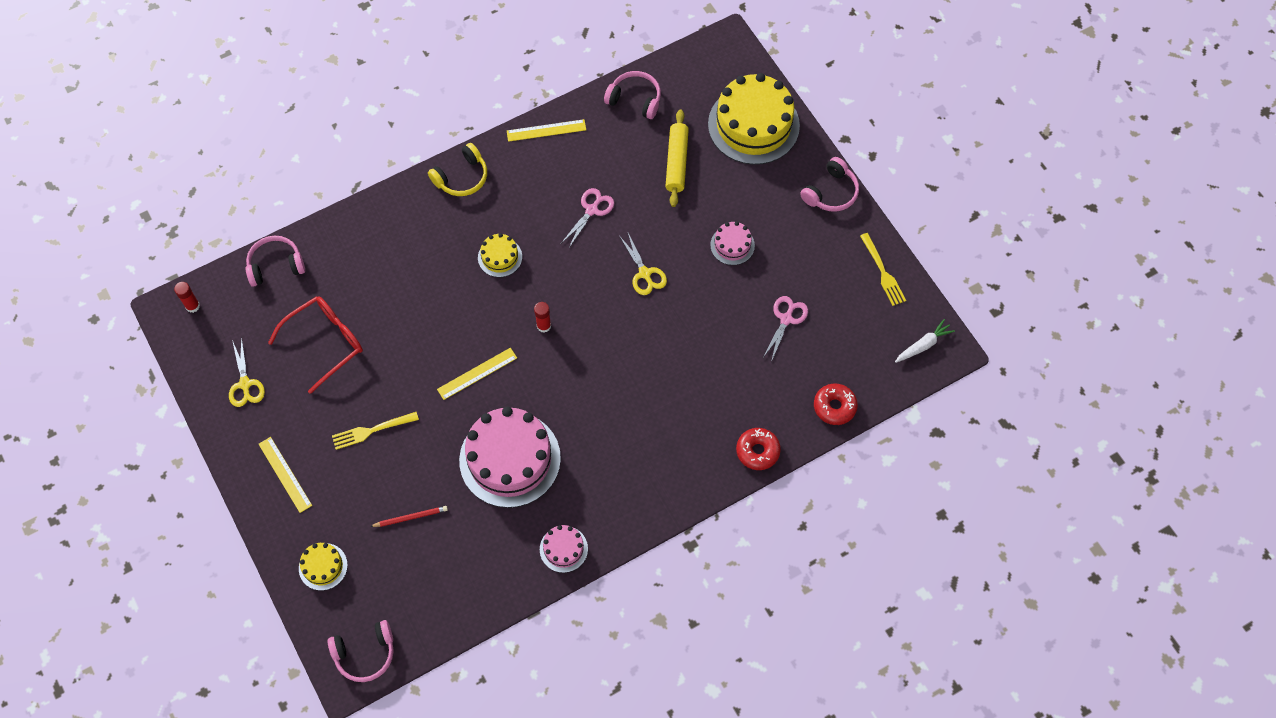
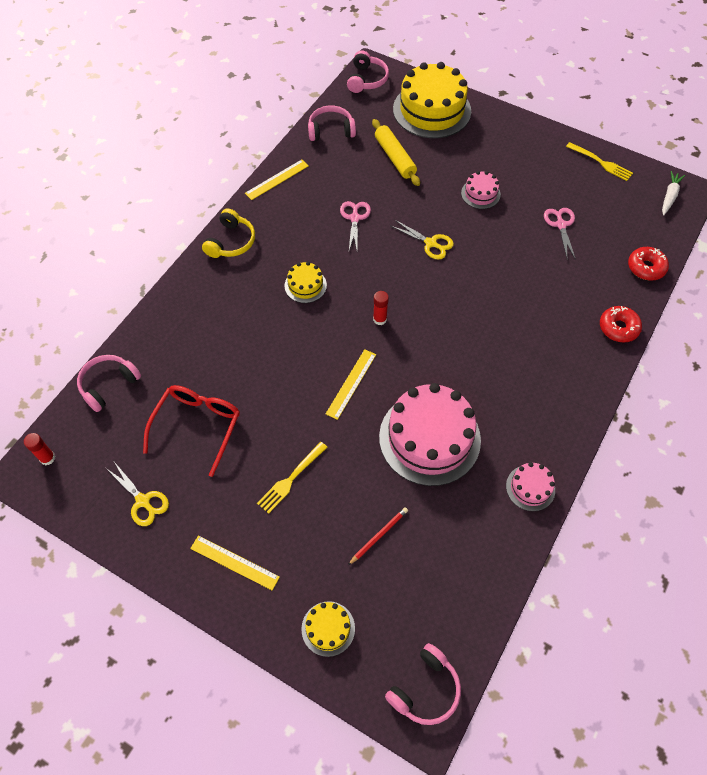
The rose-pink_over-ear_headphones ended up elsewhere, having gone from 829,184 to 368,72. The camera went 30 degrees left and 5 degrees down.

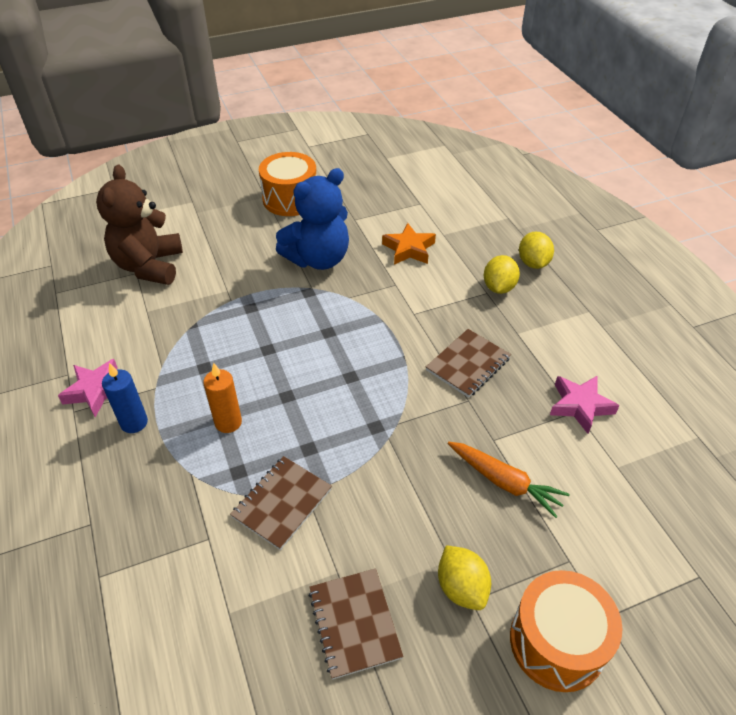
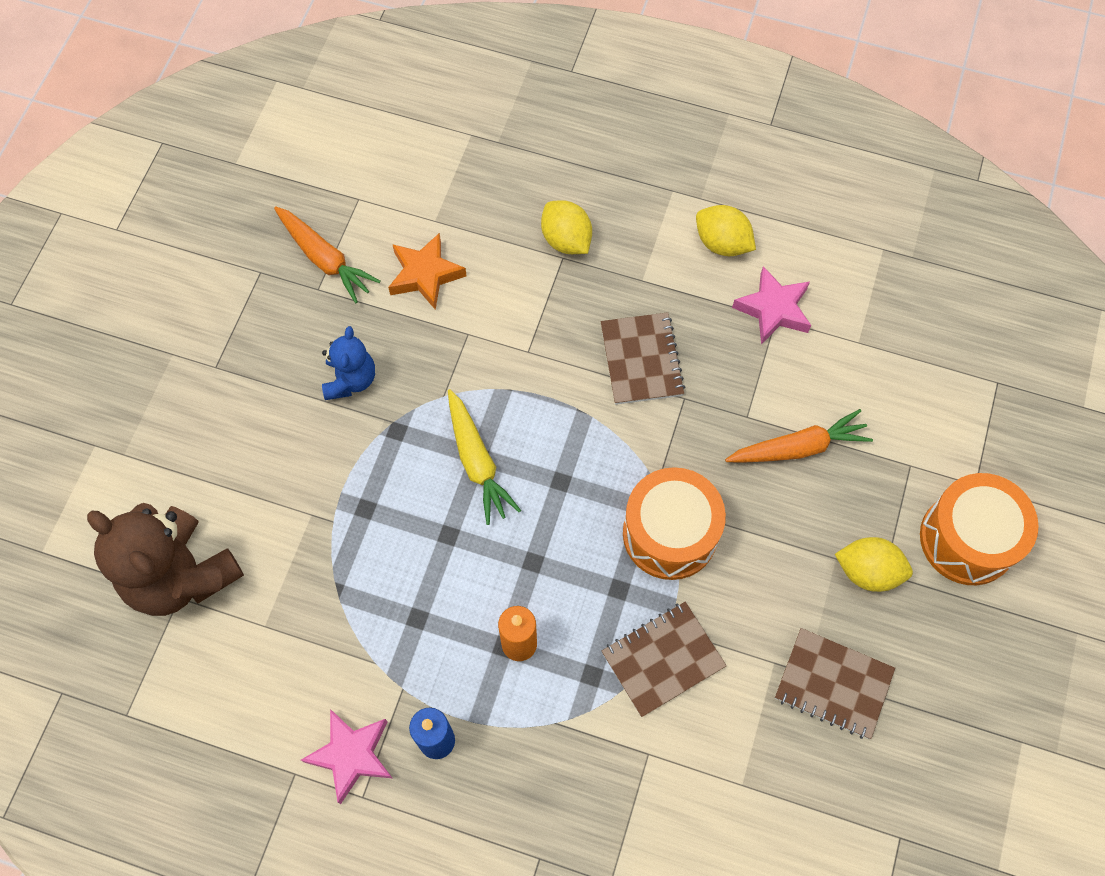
The second view gained the orange_carrot at 327,254. The second view gained the bright_yellow_carrot at 484,457. The orange_toy_drum ended up elsewhere, having gone from 287,184 to 674,523. The bright_yellow_citrus_fruit ended up elsewhere, having gone from 536,250 to 726,230. The dark_brown_notebook at 281,503 ended up facing another way, 75 degrees clockwise from before. The size of the cobalt_stuffed_bear at 312,219 changed by a factor of 0.54. The camera went 50 degrees left and 20 degrees up.

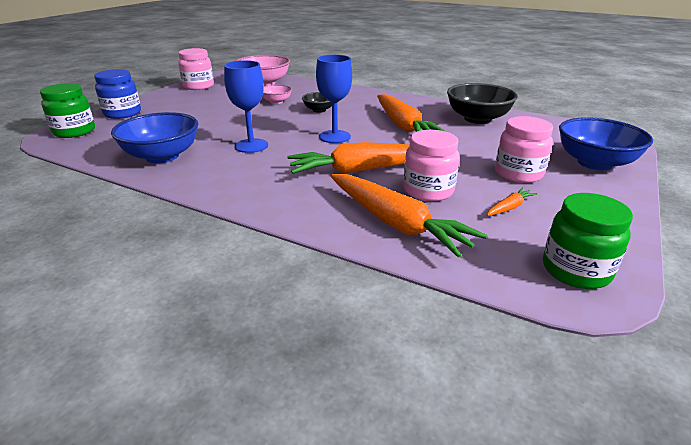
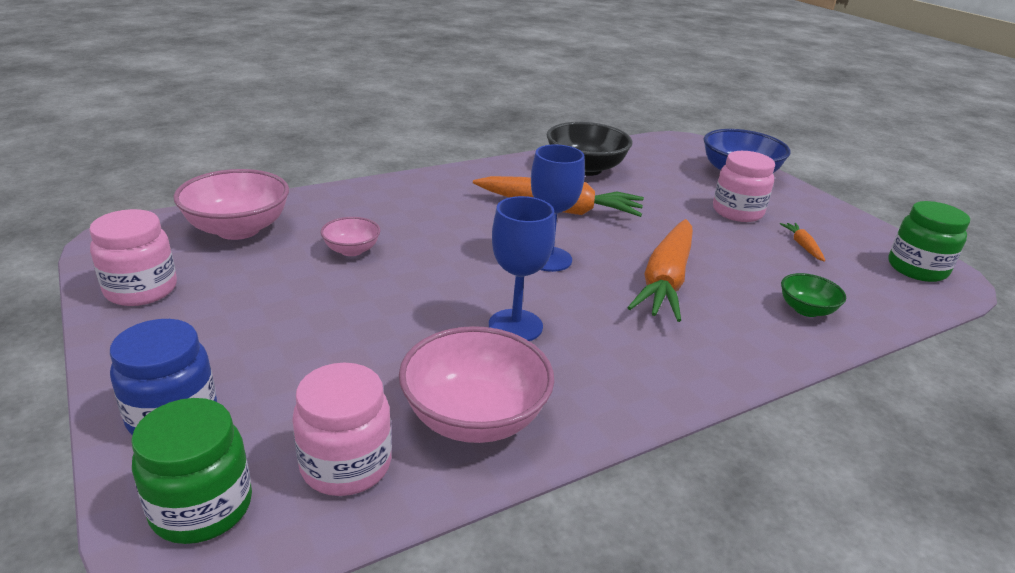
The second view lost the ebony_bowl at 317,102. The rose-pink_jar ended up elsewhere, having gone from 431,166 to 342,429. Where the orange_carrot stood at 409,216, the leaf-green_bowl came to stand at 813,295. What was the cobalt_bowl at 154,137 turned into the rose-pink_bowl at 476,384. The camera went 60 degrees left and 0 degrees up.

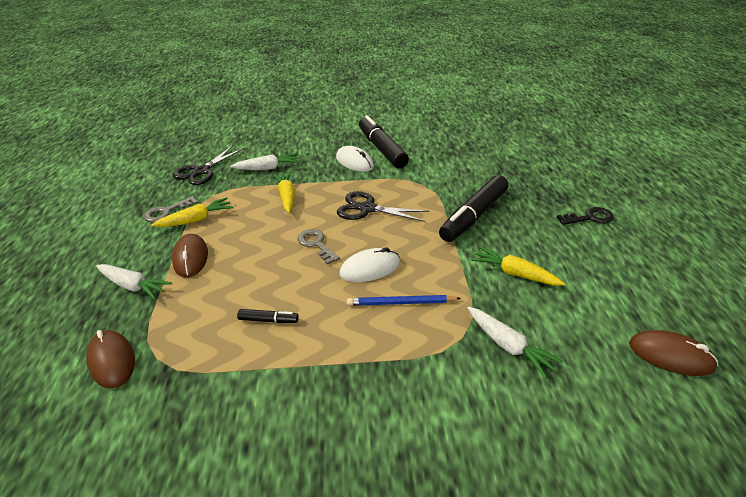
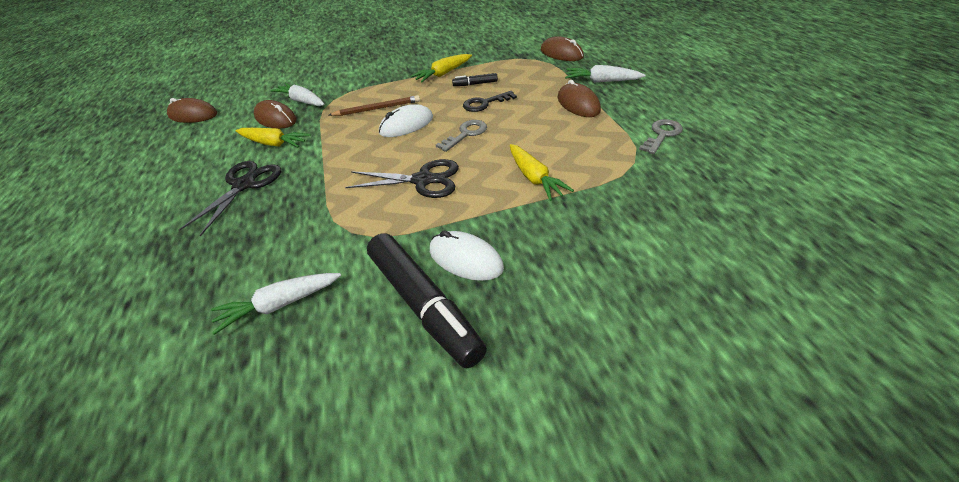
The second view lost the ebony_felt_pen at 473,208. The second view gained the dark_brown_PC_mouse at 275,114. The bright_yellow_carrot ended up elsewhere, having gone from 192,212 to 441,68. The ebony_shears ended up elsewhere, having gone from 208,165 to 230,198. The white_carrot ended up elsewhere, having gone from 265,161 to 276,304. The ebony_door_key ended up elsewhere, having gone from 585,216 to 490,101. What was the cobalt_pencil at 404,300 turned into the dark_brown_pencil at 374,105. The gray_door_key at 318,247 ended up facing another way, 90 degrees counterclockwise from before. The camera went 170 degrees right and 5 degrees up.

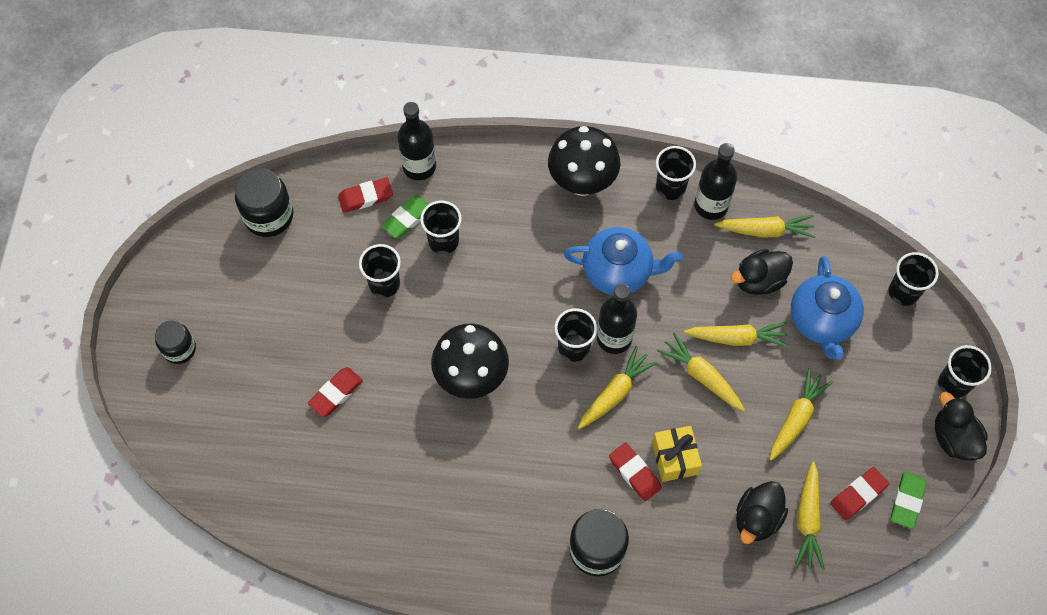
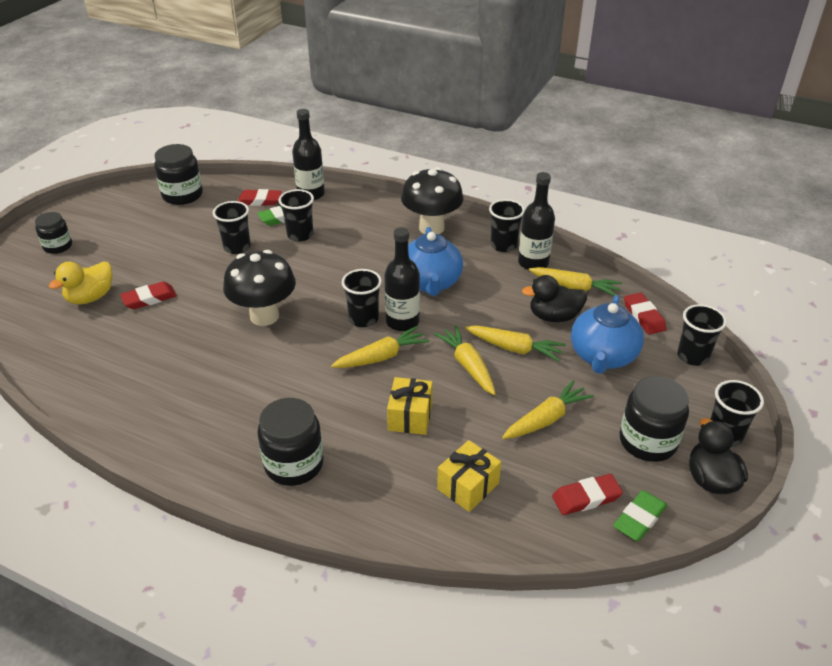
The second view lost the bright_yellow_carrot at 810,516. The second view gained the bright_yellow_duck at 80,283. The second view gained the ebony_jar at 654,419. The red_eraser ended up elsewhere, having gone from 635,471 to 645,313. Where the ebony_duck stood at 762,512, the bright_yellow_wrapped_gift came to stand at 469,476. The cobalt_teapot at 623,261 ended up facing another way, 60 degrees clockwise from before. The camera went 20 degrees right and 25 degrees down.

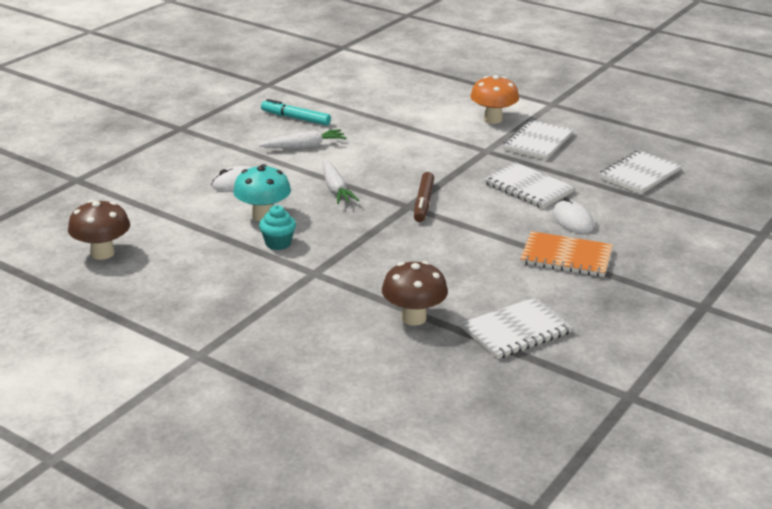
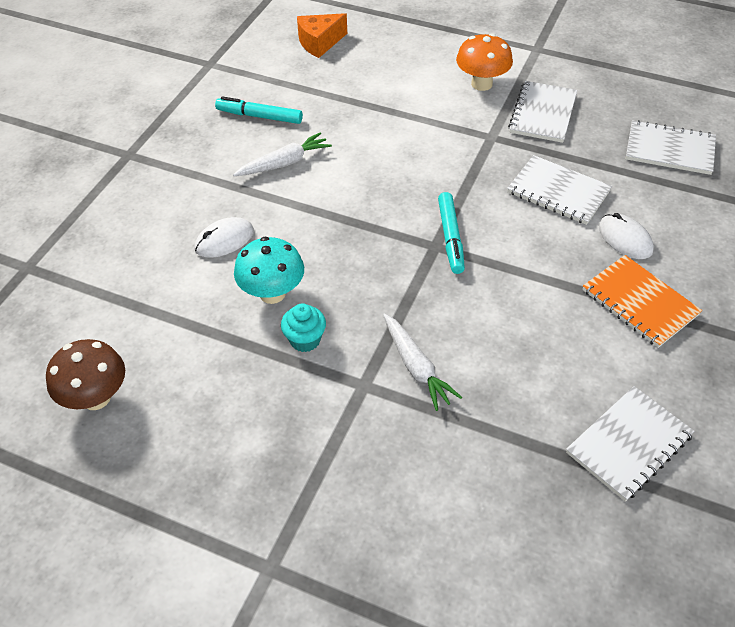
The second view lost the dark_brown_fungus at 415,293. The second view gained the orange_cheese_wedge at 322,35. The white_carrot ended up elsewhere, having gone from 340,181 to 422,362. What was the dark_brown_felt_pen at 424,197 turned into the aqua_felt_pen at 451,233. The orange_notebook at 566,254 ended up facing another way, 45 degrees clockwise from before. The white_notebook at 640,172 ended up facing another way, 75 degrees clockwise from before. The camera went 10 degrees left and 20 degrees up.

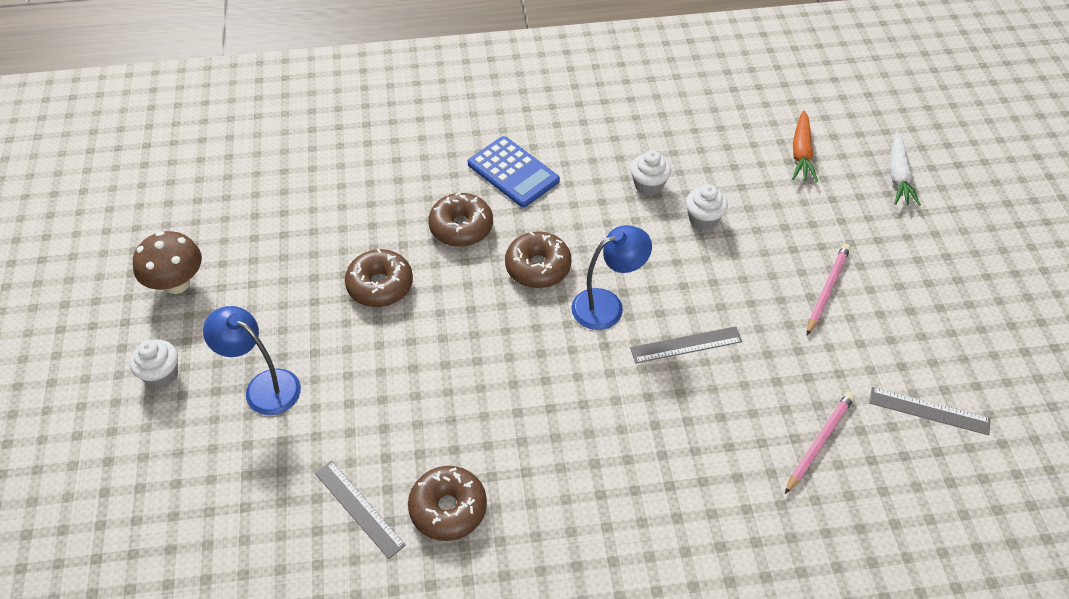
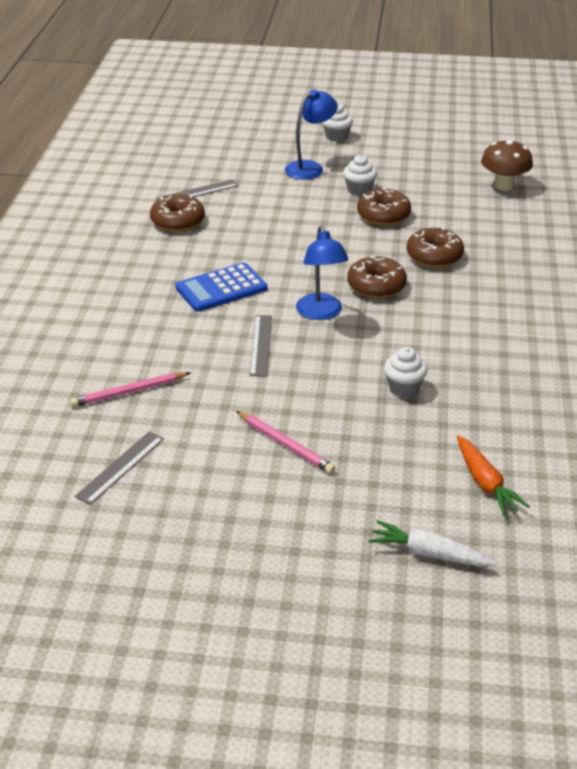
The dark_brown_fungus ended up elsewhere, having gone from 167,262 to 507,165. The cobalt_calculator ended up elsewhere, having gone from 514,172 to 221,287. The white_muffin ended up elsewhere, having gone from 650,173 to 360,175. The rose-pink_pencil at 820,443 ended up facing another way, 105 degrees clockwise from before. The orange_carrot at 805,146 ended up facing another way, 135 degrees counterclockwise from before. The camera went 105 degrees right and 15 degrees down.

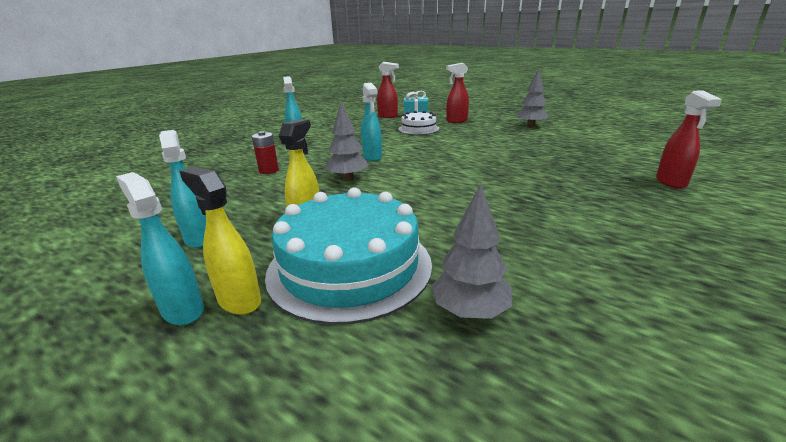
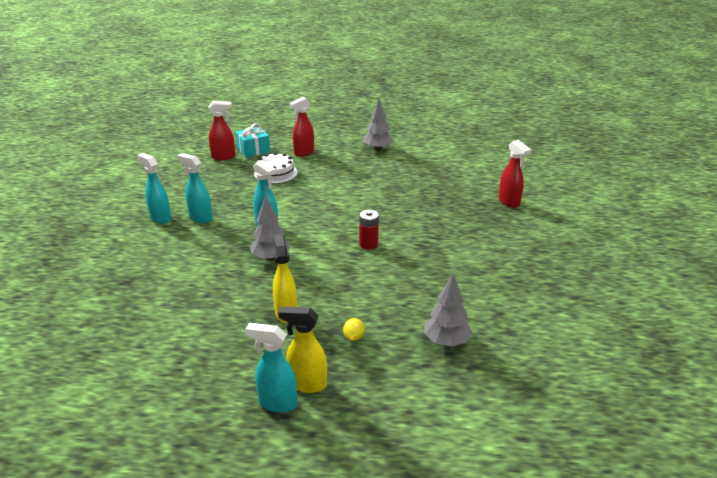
The aqua_sprayer ended up elsewhere, having gone from 182,189 to 195,188. The red_battery ended up elsewhere, having gone from 265,152 to 369,230. Where the aqua_cake stood at 348,256, the bright_yellow_citrus_fruit came to stand at 353,329. The camera went 30 degrees left and 5 degrees up.

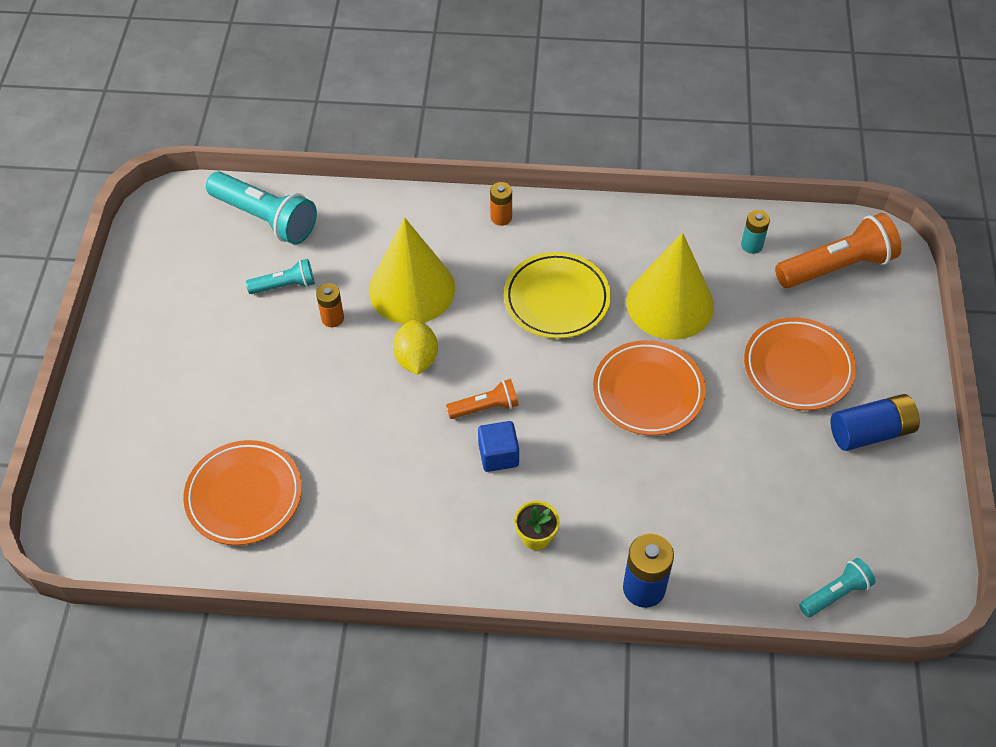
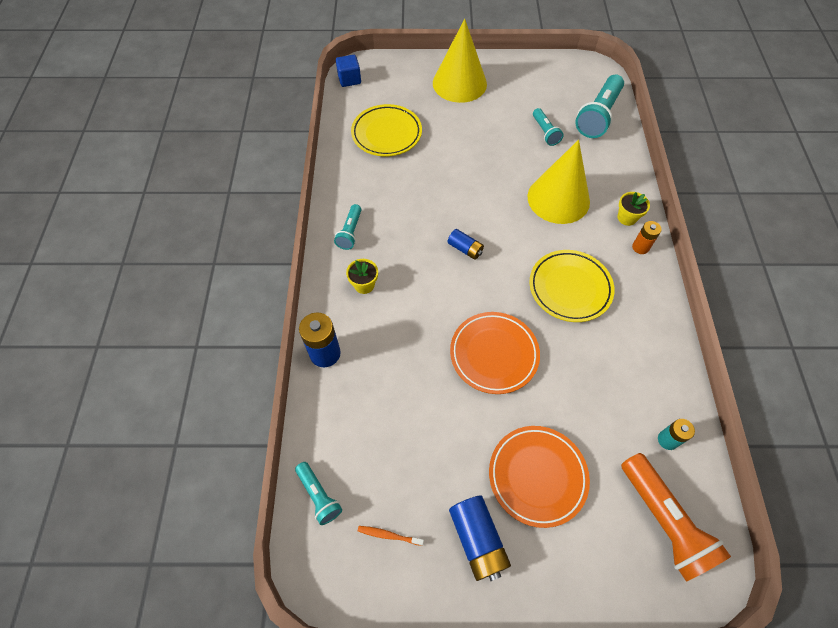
The second view lost the orange_battery at 330,305. The second view lost the bright_yellow_citrus_fruit at 415,347. The second view gained the aqua_flashlight at 347,227. The second view gained the orange_dental_brush at 391,536. The second view gained the bright_yellow_flower_pot at 633,209. The cobalt_solid_cube ended up elsewhere, having gone from 498,446 to 348,71. The bright_yellow_cone_shape ended up elsewhere, having gone from 670,286 to 460,61. Where the orange_flashlight stood at 482,399, the cobalt_battery came to stand at 466,244. What was the orange_dinner_plate at 242,493 turned into the bright_yellow_dinner_plate at 386,130. The camera went 85 degrees right and 5 degrees up.

